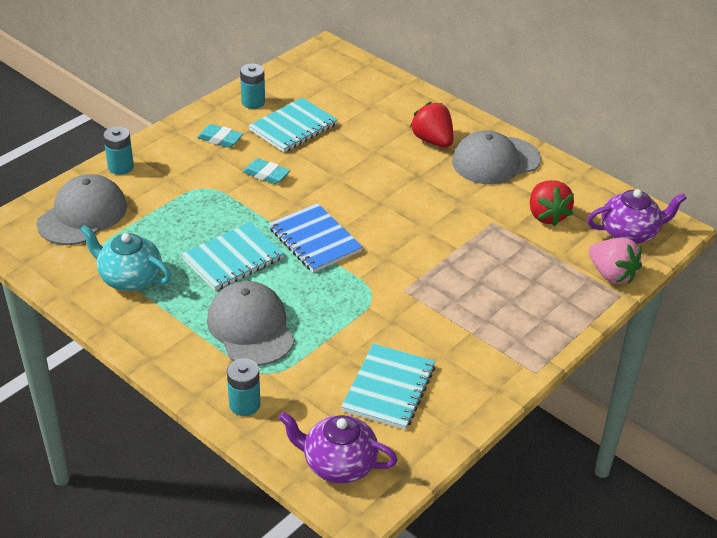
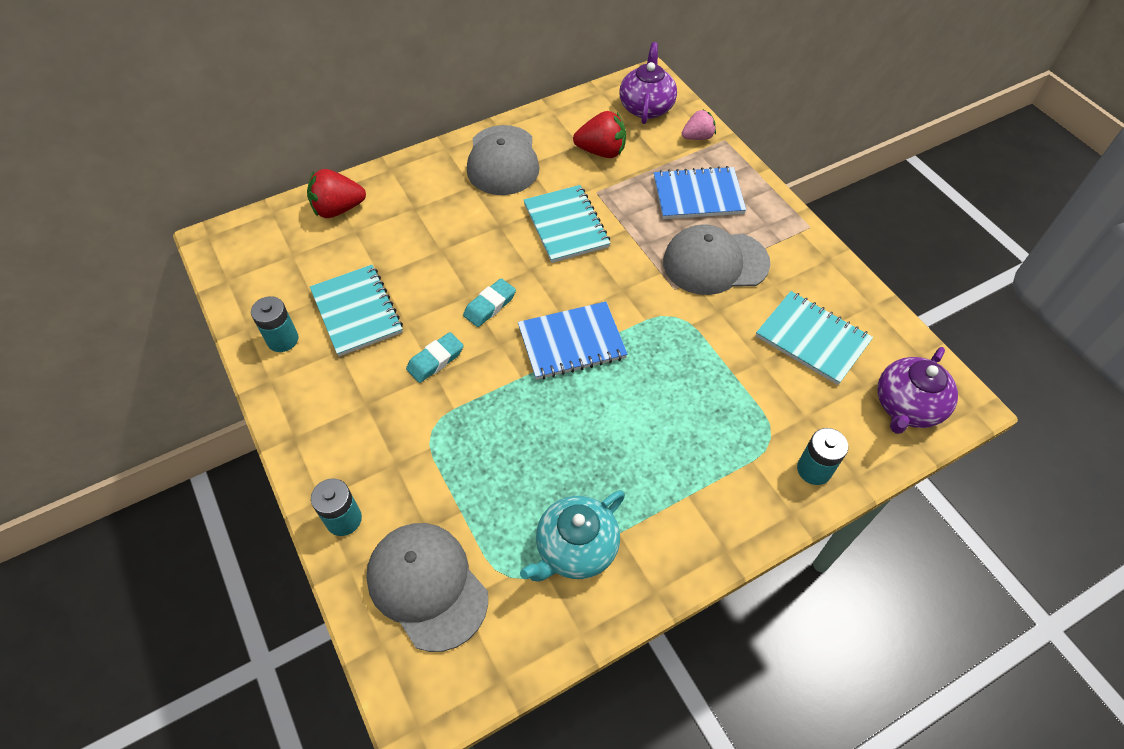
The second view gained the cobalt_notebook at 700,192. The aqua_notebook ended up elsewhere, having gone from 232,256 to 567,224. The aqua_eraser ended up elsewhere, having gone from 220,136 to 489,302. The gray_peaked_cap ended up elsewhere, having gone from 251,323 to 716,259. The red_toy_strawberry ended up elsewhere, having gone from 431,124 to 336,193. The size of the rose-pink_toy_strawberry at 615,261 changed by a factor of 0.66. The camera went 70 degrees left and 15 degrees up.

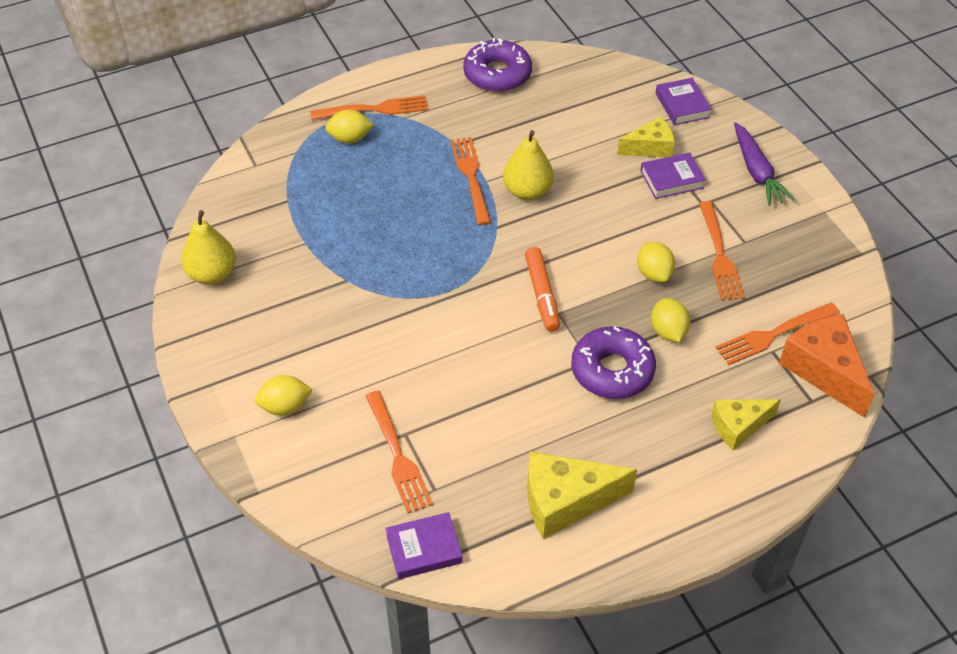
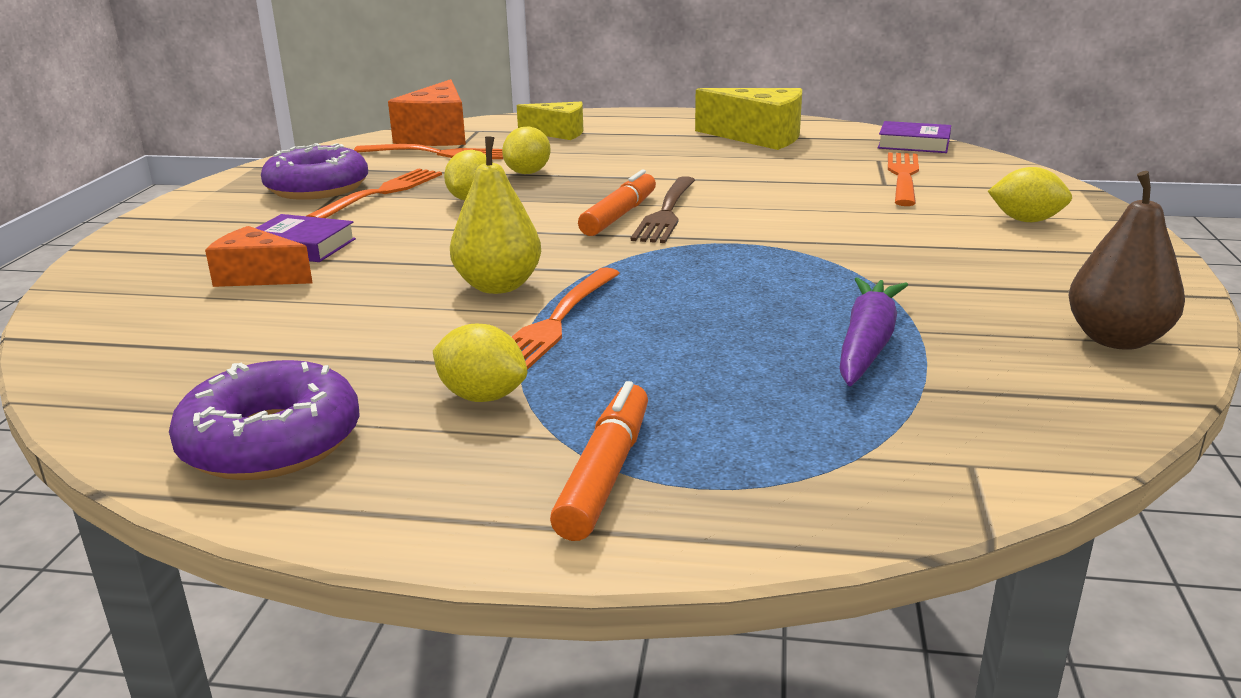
The second view lost the purple_book at 684,101. The second view gained the dark_brown_fork at 663,209. The bright_yellow_citrus_fruit ended up elsewhere, having gone from 349,126 to 480,363. The purple_donut ended up elsewhere, having gone from 613,362 to 314,171. The purple_carrot ended up elsewhere, having gone from 764,164 to 873,331. Where the orange_fork stood at 369,107, the orange_felt_pen came to stand at 599,461. What was the bright_yellow_pear at 208,247 turned into the dark_brown_pear at 1126,260. What was the bright_yellow_cheese_wedge at 646,136 turned into the orange_cheese_wedge at 259,256. The camera went 145 degrees left and 25 degrees down.

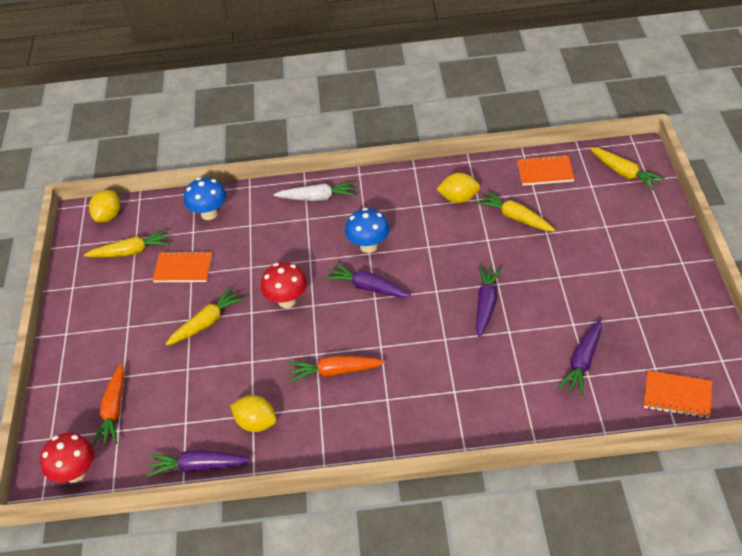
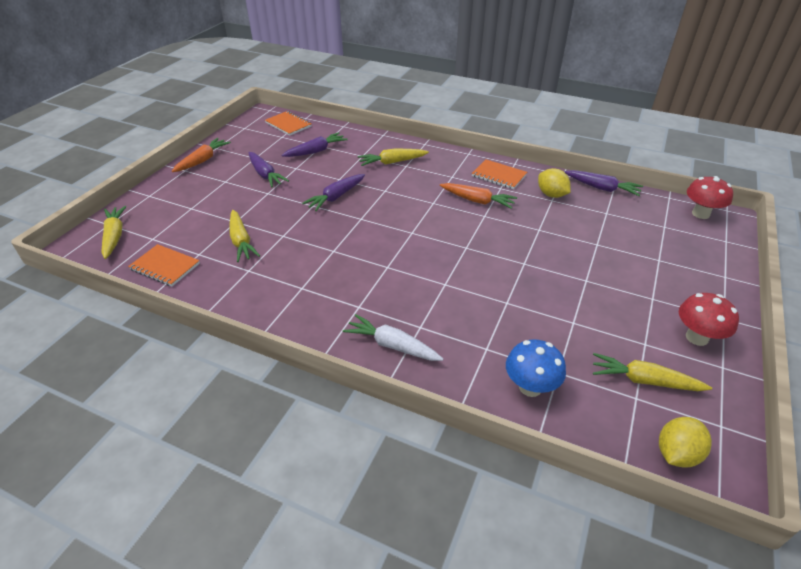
The second view lost the cobalt_fungus at 367,230. The second view lost the bright_yellow_citrus_fruit at 458,188. The orange_carrot ended up elsewhere, having gone from 108,404 to 201,155. The orange_notebook ended up elsewhere, having gone from 182,266 to 499,174. The bright_yellow_carrot ended up elsewhere, having gone from 205,316 to 393,157. The red_fungus ended up elsewhere, having gone from 284,285 to 709,319. The purple_carrot ended up elsewhere, having gone from 368,280 to 269,169. The camera went 155 degrees left and 5 degrees down.

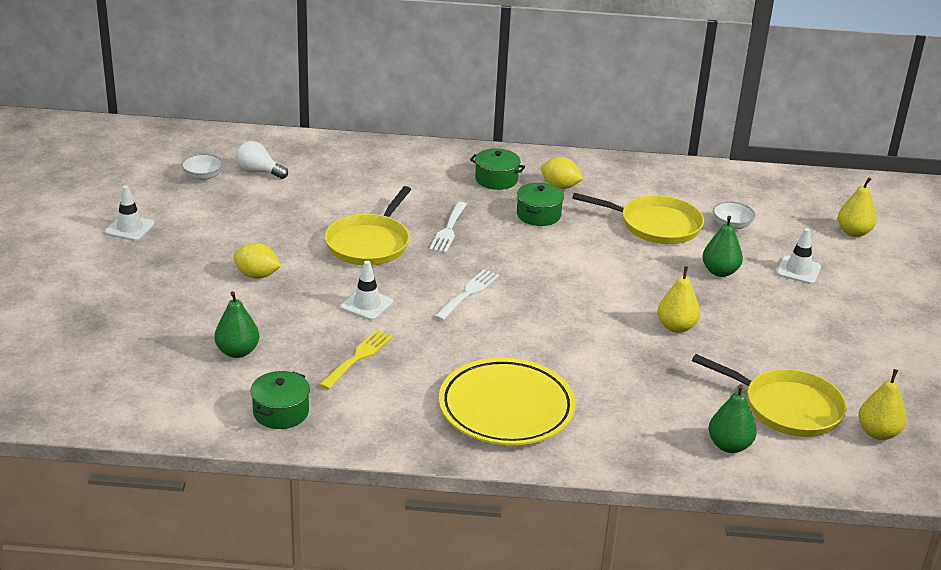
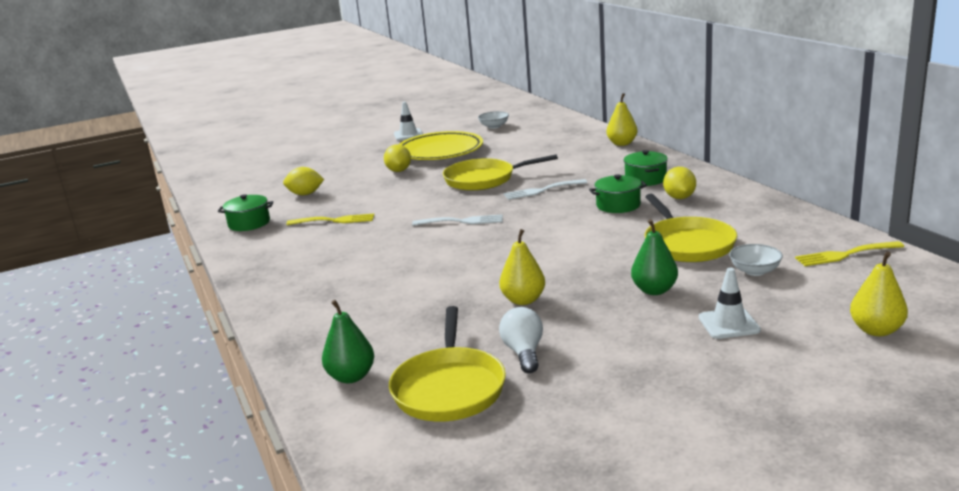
The second view lost the white_traffic_cone at 367,290. The second view gained the bright_yellow_fork at 849,253. The white_bulb ended up elsewhere, having gone from 262,160 to 521,340. The bright_yellow_dinner_plate ended up elsewhere, having gone from 507,401 to 441,145. The bright_yellow_pear ended up elsewhere, having gone from 882,404 to 622,119. Where the leaf-green_pear stood at 236,324, the bright_yellow_citrus_fruit came to stand at 303,181. The camera went 65 degrees right and 10 degrees down.

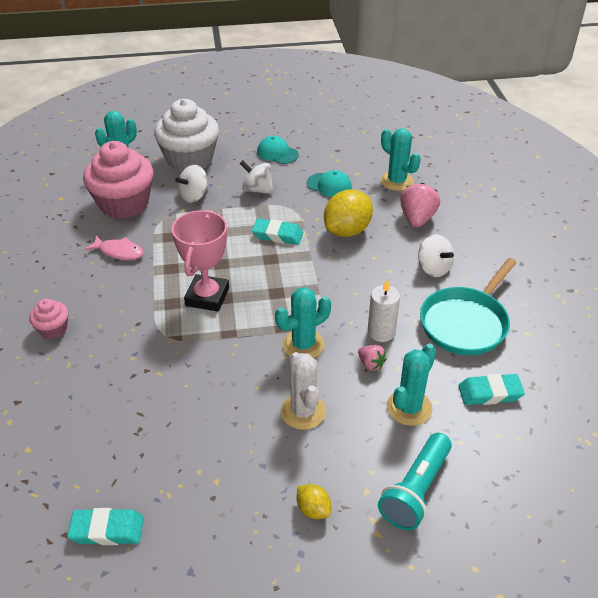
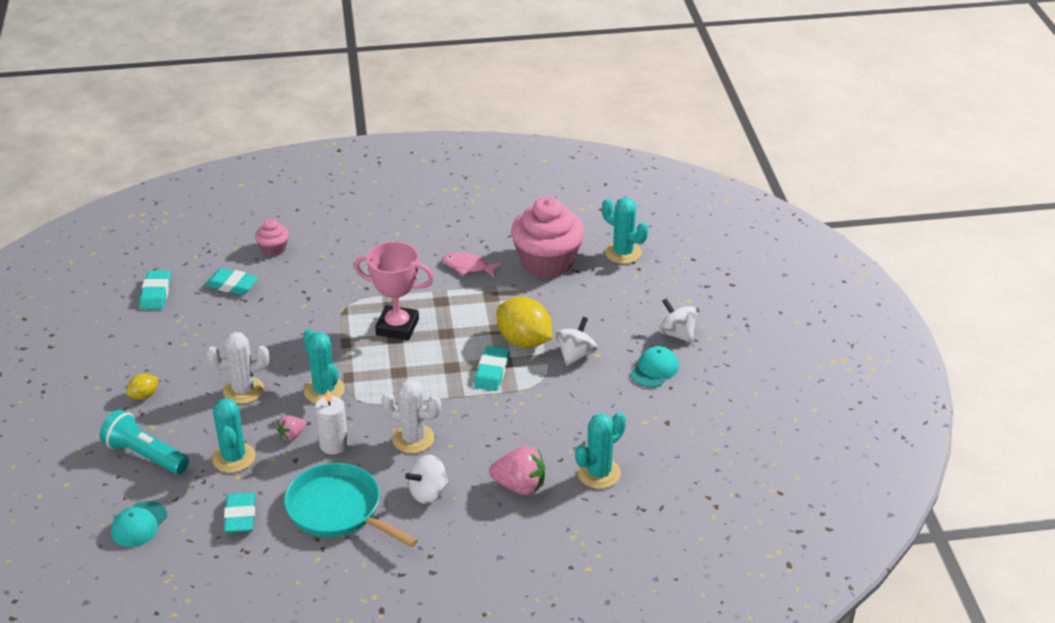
The second view lost the white_muffin at 186,135. The second view gained the aqua_eraser at 231,281. The second view gained the white_prickly_plant at 411,416. The rose-pink_muffin ended up elsewhere, having gone from 49,319 to 272,237. The white_spinning_top ended up elsewhere, having gone from 192,184 to 678,320. The aqua_peaked_cap ended up elsewhere, having gone from 329,183 to 139,524. The bright_yellow_citrus_fruit ended up elsewhere, having gone from 348,213 to 524,322. The rose-pink_toy_fish at 114,247 ended up facing another way, 90 degrees clockwise from before. The aqua_prickly_plant at 411,385 ended up facing another way, 45 degrees clockwise from before. The camera went 90 degrees right and 5 degrees down.

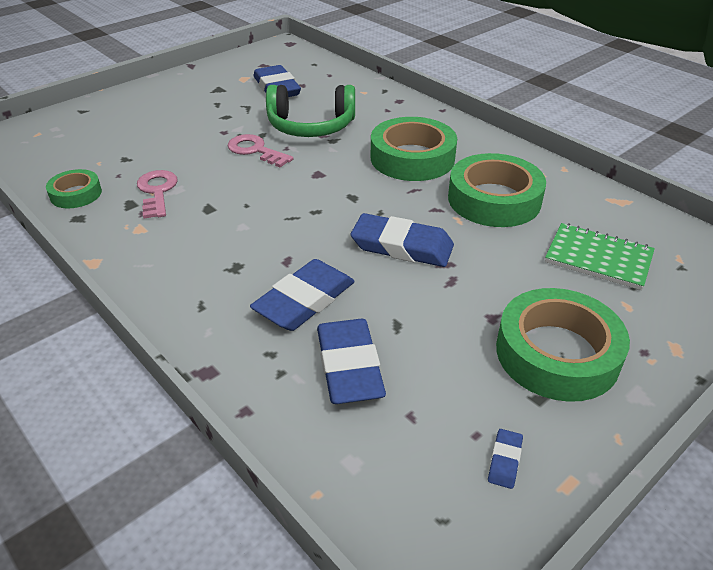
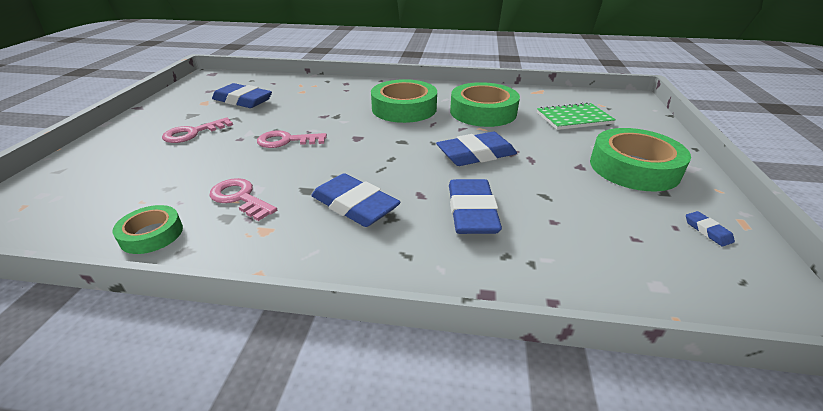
The second view lost the leaf-green_over-ear_headphones at 310,111. The second view gained the rose-pink_door_key at 197,130. The cobalt_eraser ended up elsewhere, having gone from 351,361 to 356,200. The camera went 40 degrees left and 5 degrees down.

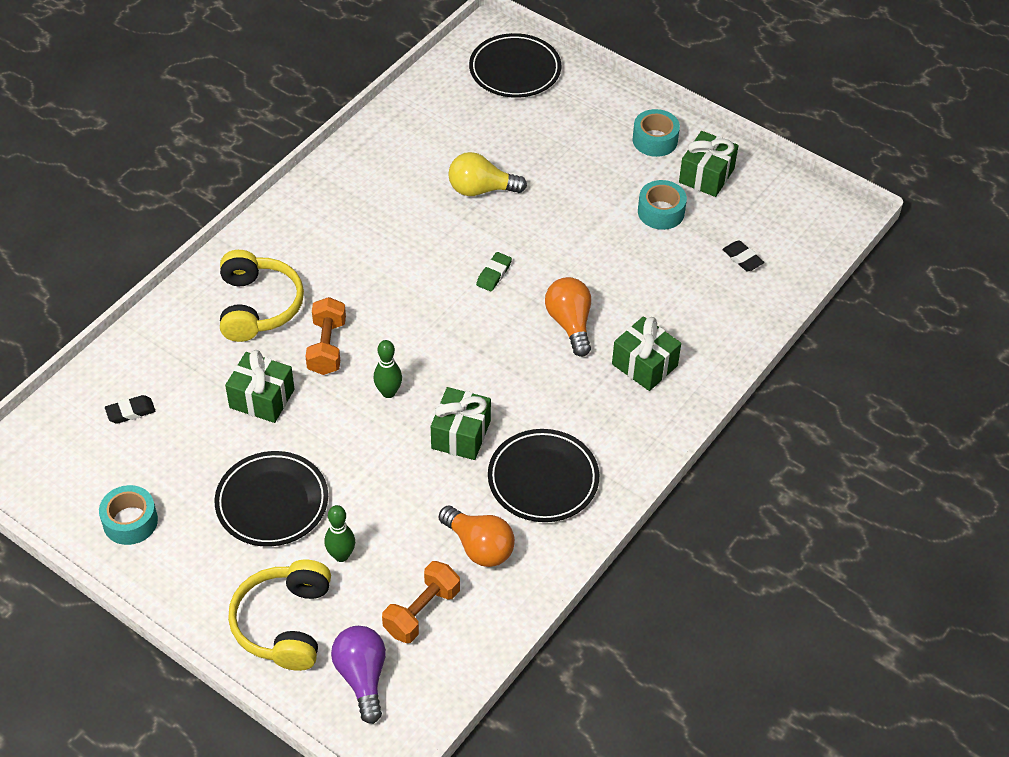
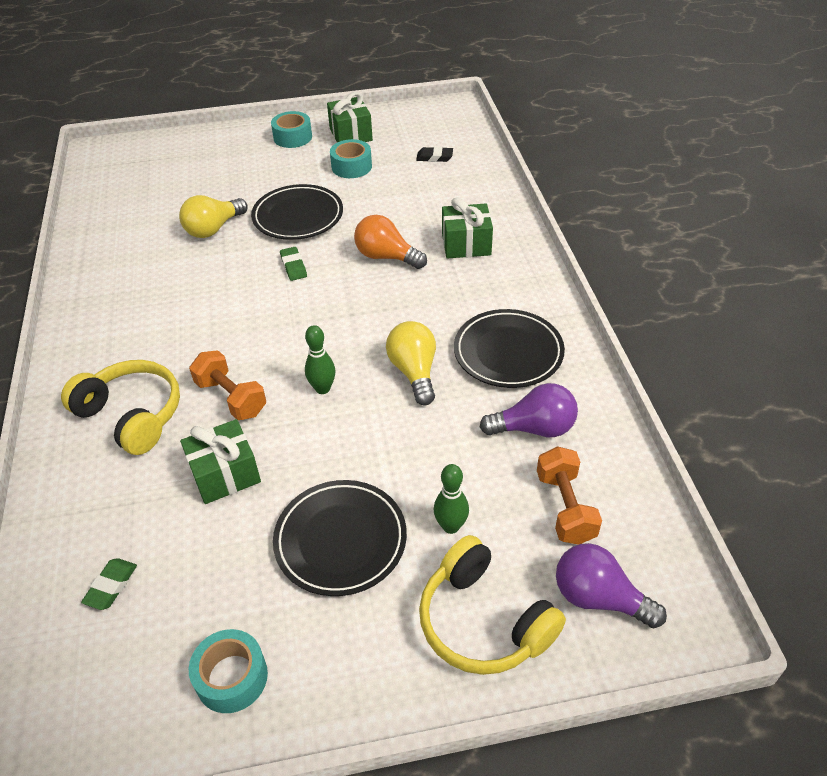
The ebony_dinner_plate ended up elsewhere, having gone from 515,65 to 297,212. Where the leaf-green_wrapped_gift stood at 461,423, the bright_yellow_bulb came to stand at 411,363. What was the ebony_eraser at 130,409 turned into the leaf-green_eraser at 109,584. What was the orange_bulb at 477,536 turned into the purple_bulb at 529,410. The camera went 45 degrees left and 5 degrees down.

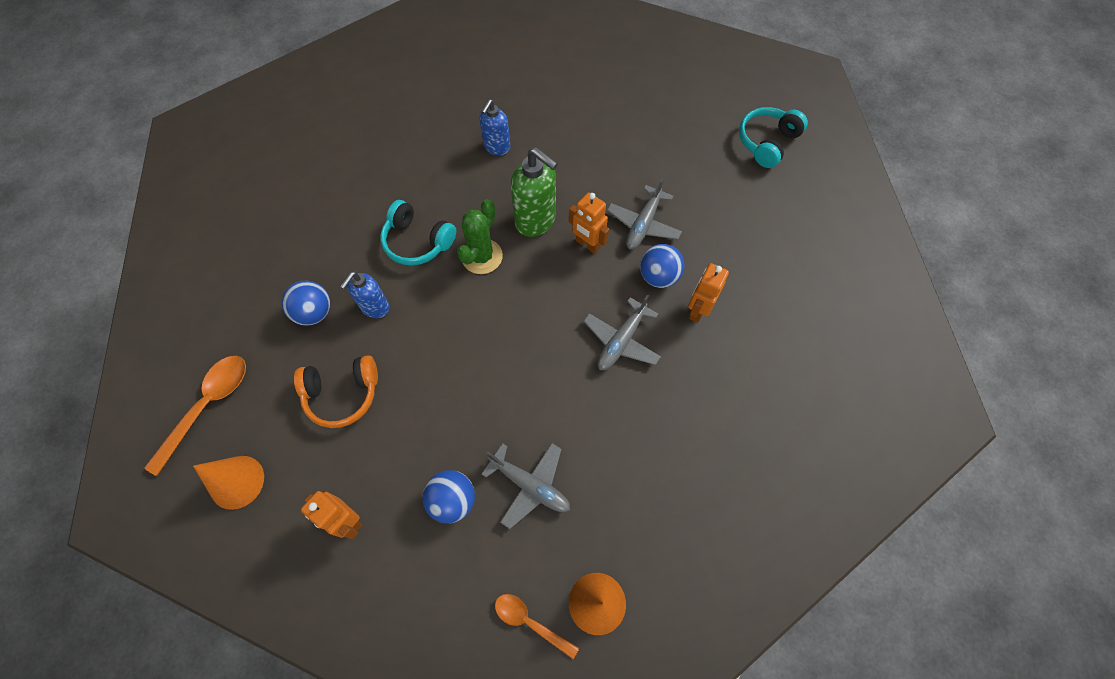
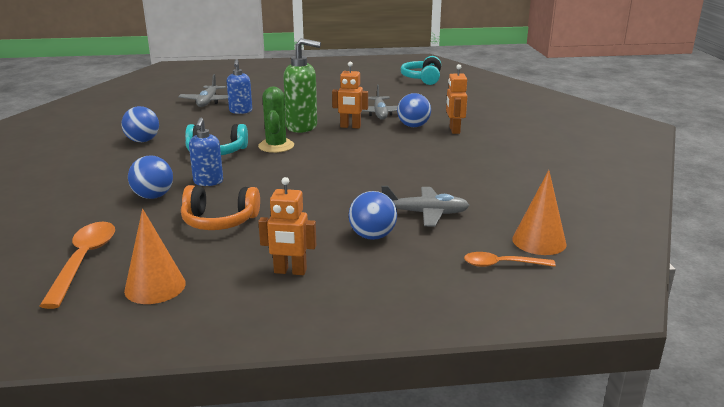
The second view gained the cobalt_sphere at 140,124. The gray_toy_plane ended up elsewhere, having gone from 622,332 to 203,90. The orange_over-ear_headphones at 336,391 ended up facing another way, 45 degrees clockwise from before. The camera went 30 degrees left and 40 degrees down.

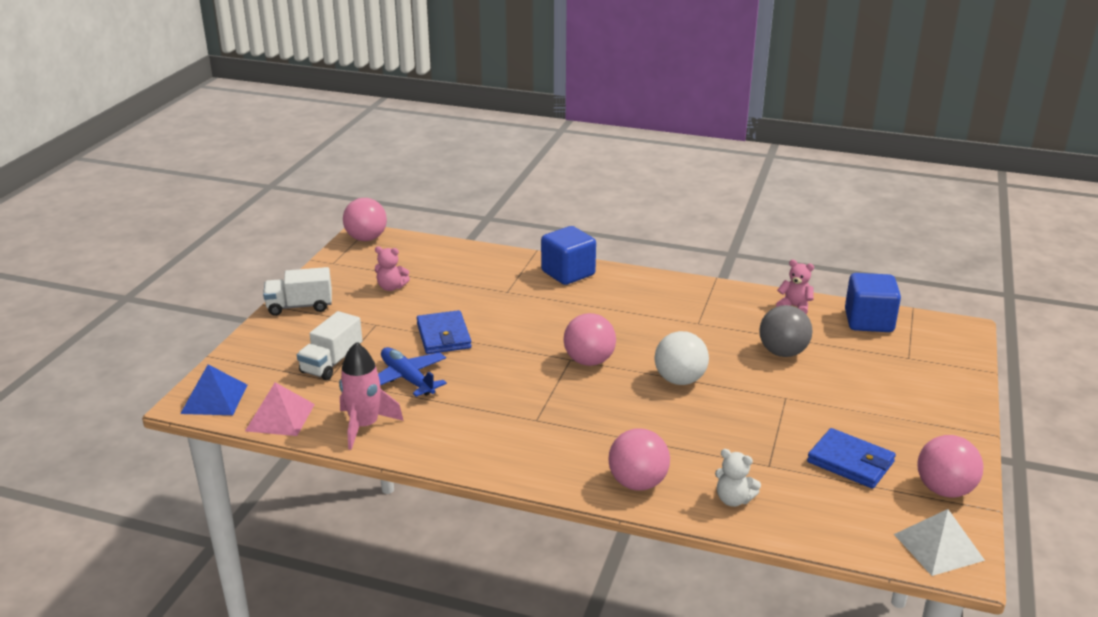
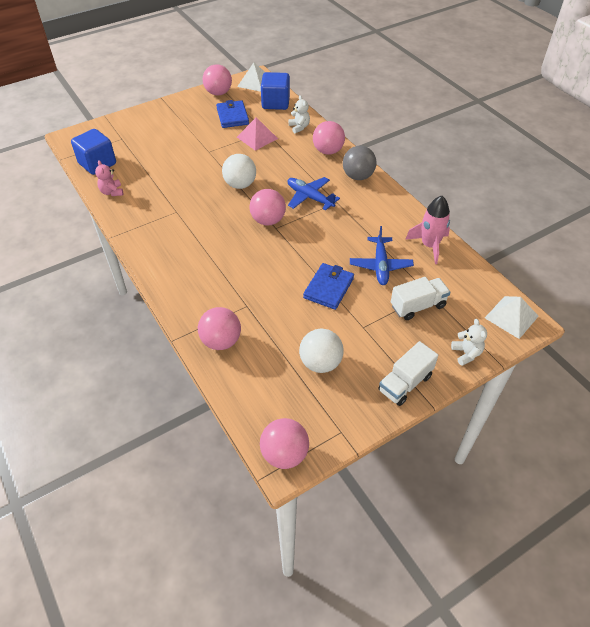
The second view gained the rose-pink_sphere at 219,328. The second view gained the cobalt_toy_plane at 313,194. The second view gained the white_stuffed_bear at 469,342. The rose-pink_pyramid ended up elsewhere, having gone from 280,409 to 257,134. The cobalt_solid_cube ended up elsewhere, having gone from 568,255 to 275,91. The gray_sphere ended up elsewhere, having gone from 786,331 to 360,163. Where the rose-pink_stuffed_bear stood at 392,268, the white_sphere came to stand at 321,351. What was the cobalt_pyramid at 213,389 turned into the white_pyramid at 512,317. The white_truck at 297,291 ended up facing another way, 105 degrees clockwise from before. The camera went 140 degrees left and 20 degrees up.

